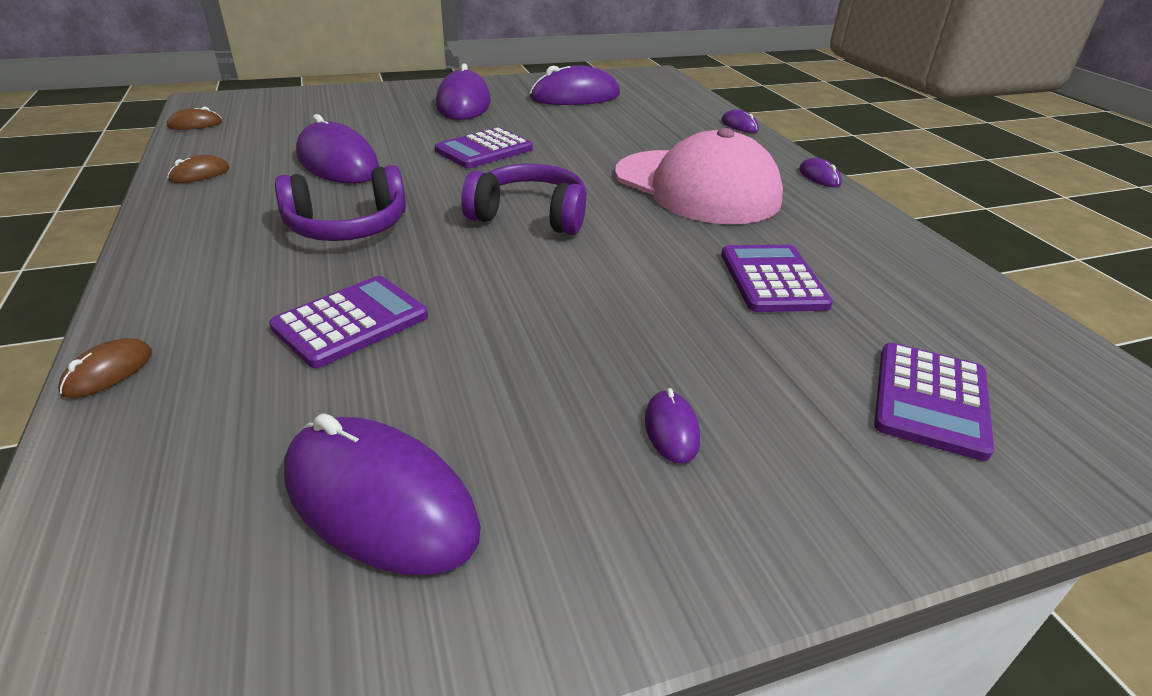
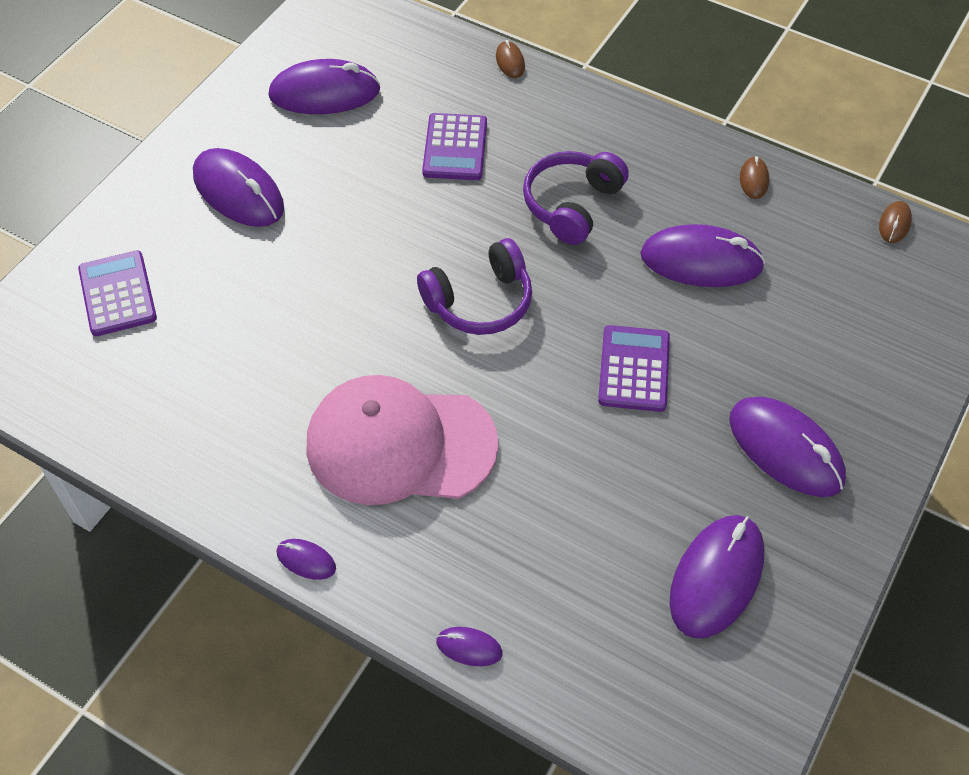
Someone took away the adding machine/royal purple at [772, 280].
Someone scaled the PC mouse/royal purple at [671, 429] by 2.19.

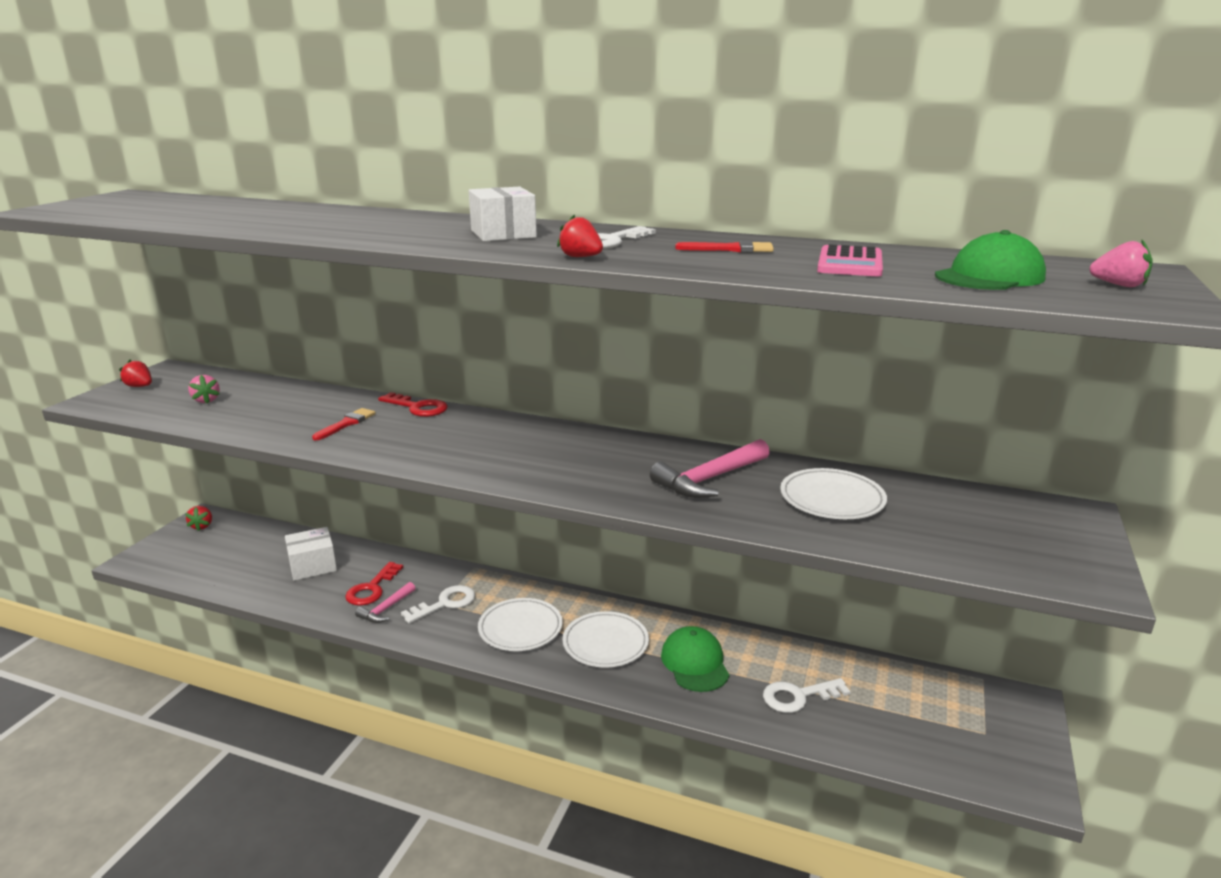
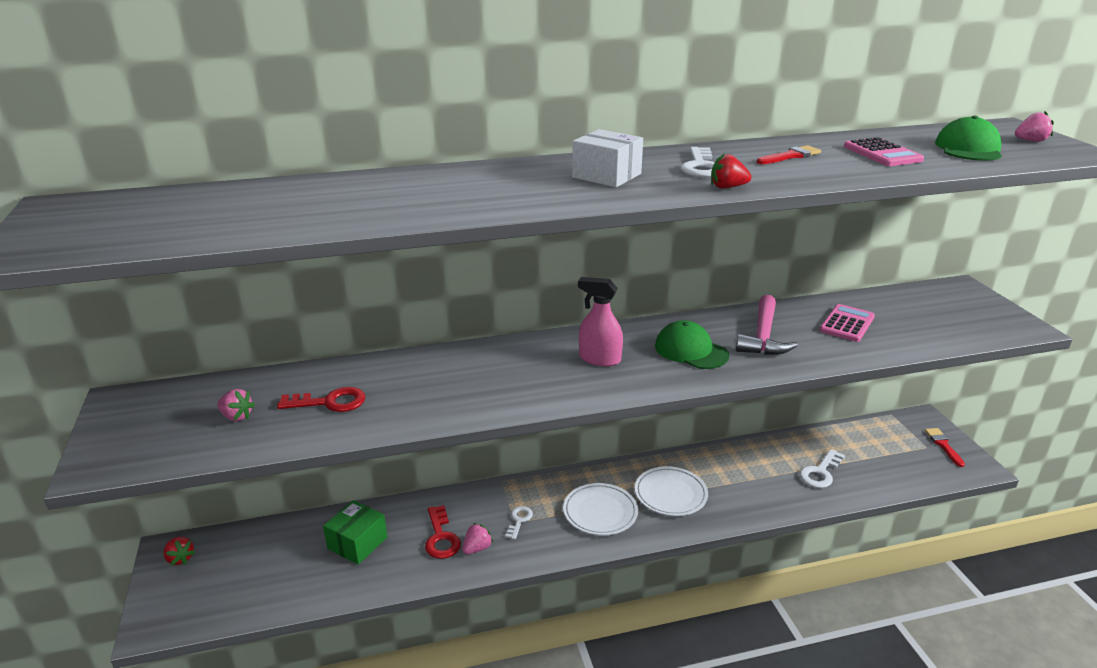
Someone took away the berry/crimson at [140, 386].
Someone carried the door key/crimson from [418, 407] to [330, 402].
Someone carried the paintbrush/crimson from [346, 424] to [943, 445].
Someone swapped the flat dish/pure white at [832, 499] for the adding machine/rose-pink at [847, 324].
Someone repainted the box/pure white at [313, 565], which became the box/emerald at [357, 543].
Someone swapped the claw hammer/rose-pink at [386, 609] for the berry/rose-pink at [477, 548].
Someone scaled the door key/pure white at [445, 603] by 0.65.
Someone carried the cap/emerald from [695, 663] to [691, 350].
Someone put down the spray cleaner/rose-pink at [599, 359].

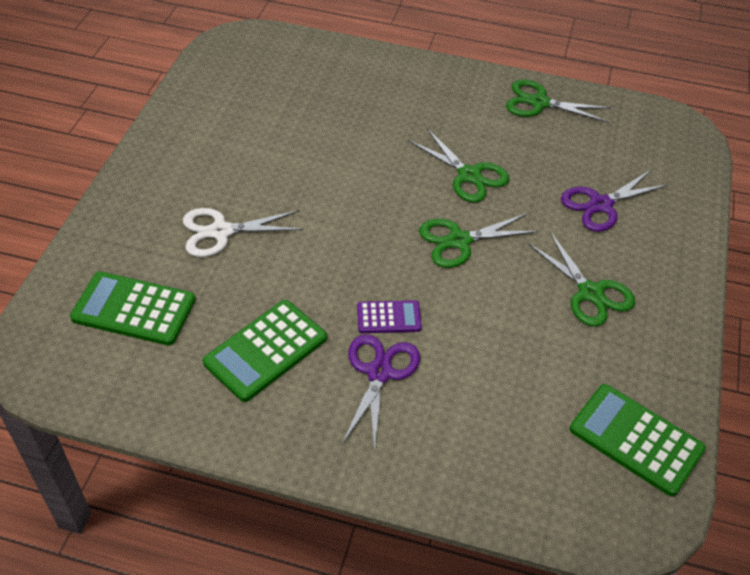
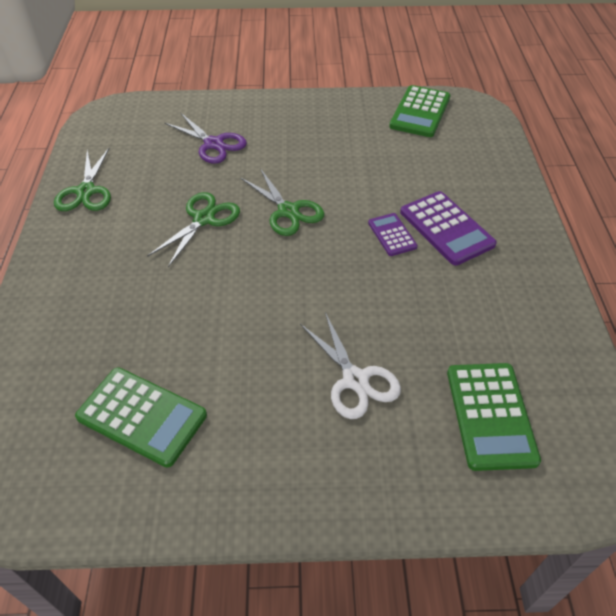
Someone took away the shears/emerald at [590, 293].
Someone carried the adding machine/emerald from [265, 350] to [142, 416].
Someone swapped the shears/royal purple at [380, 372] for the adding machine/royal purple at [446, 228].

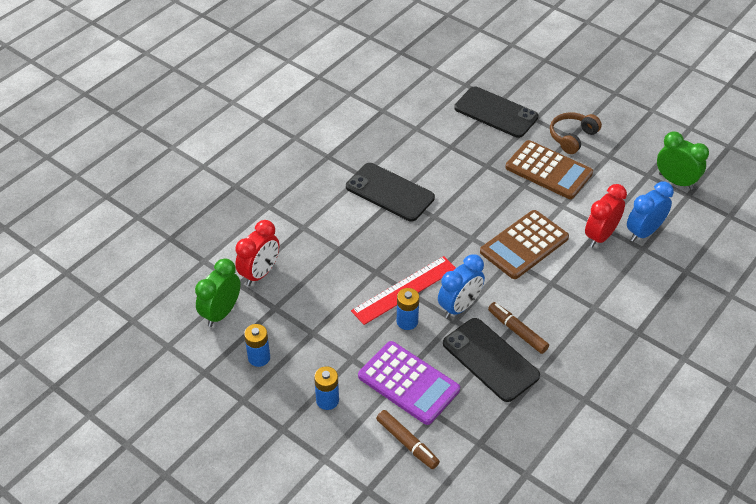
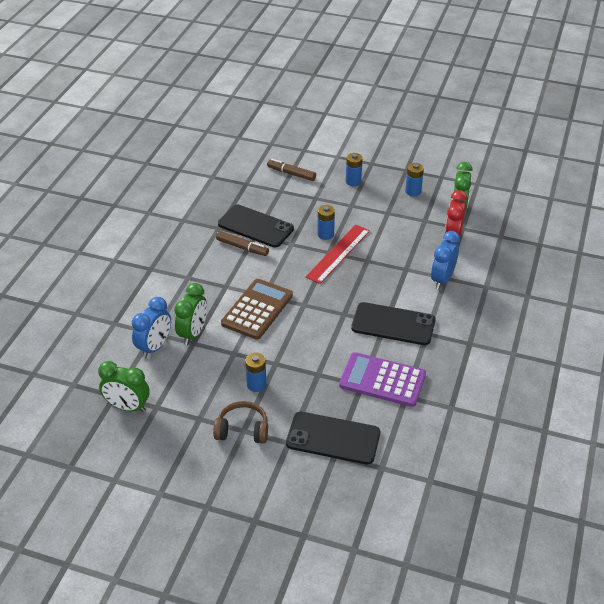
Someone rotated the headset/dark brown at [572, 137] by 105 degrees counterclockwise.
Someone swapped the adding machine/dark brown at [548, 170] for the AA battery/blue at [256, 385].
Someone repainted the alarm clock/crimson at [600, 236], which became the alarm clock/emerald at [193, 333].
Someone carried the alarm clock/blue from [459, 307] to [442, 279].
Someone carried the adding machine/royal purple from [408, 383] to [382, 380].

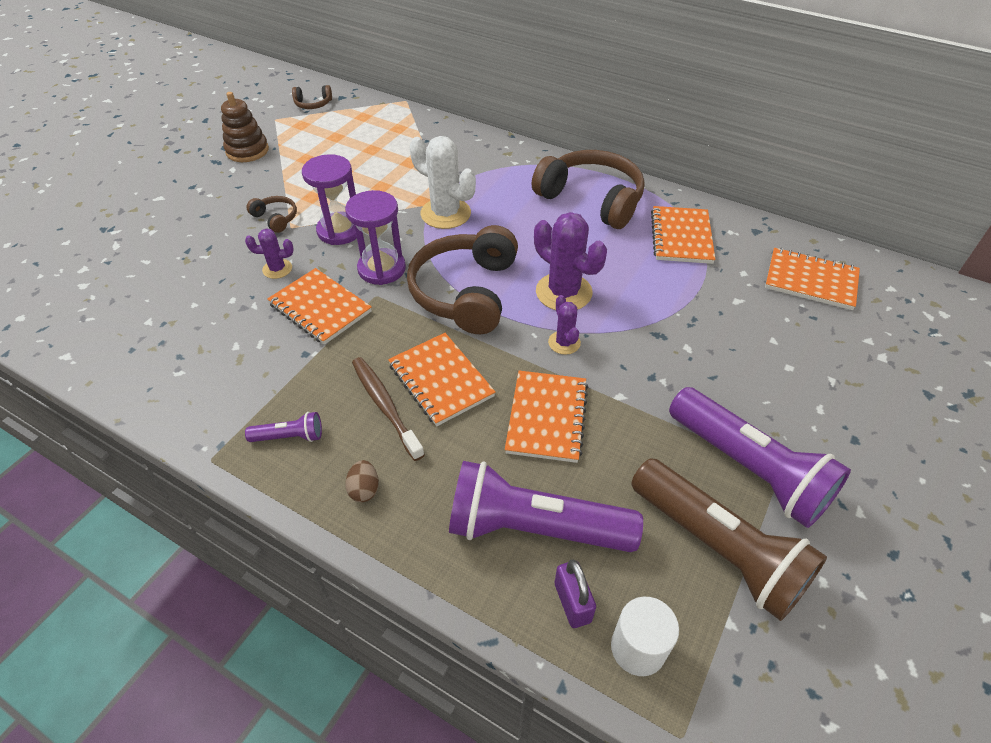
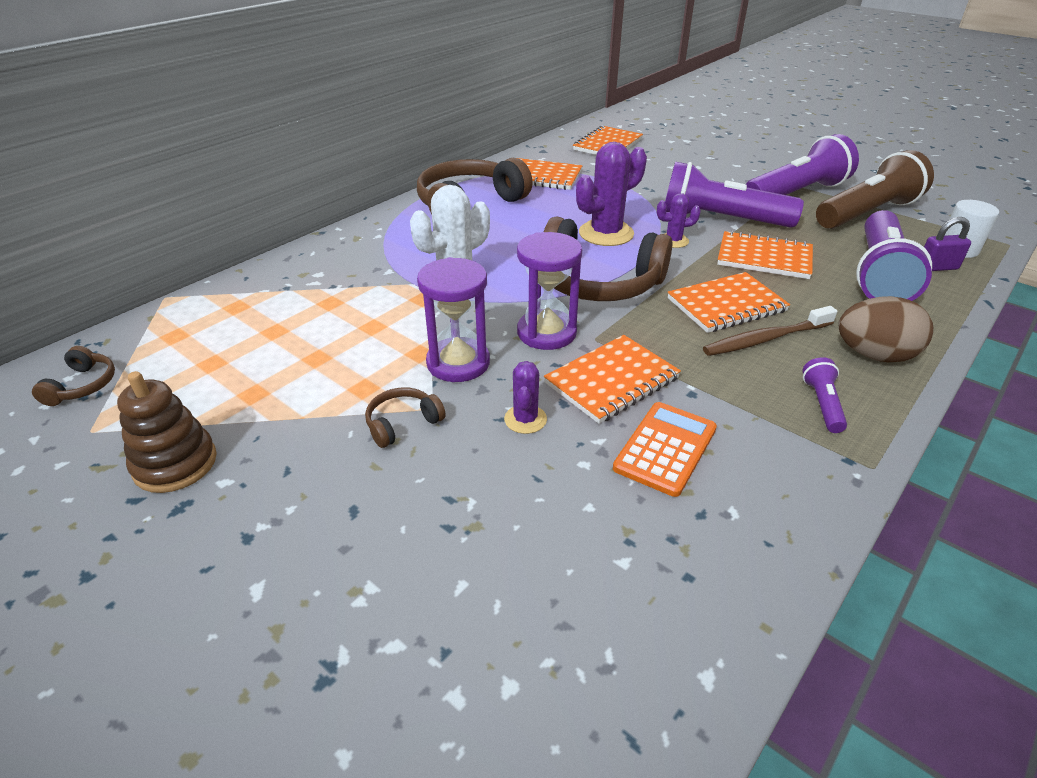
Someone scaled the egg/dark brown at [364, 489] by 2.00.
Someone put down the pocket torch/royal purple at [720, 220].
Someone put down the adding machine/orange-coloured at [665, 448].

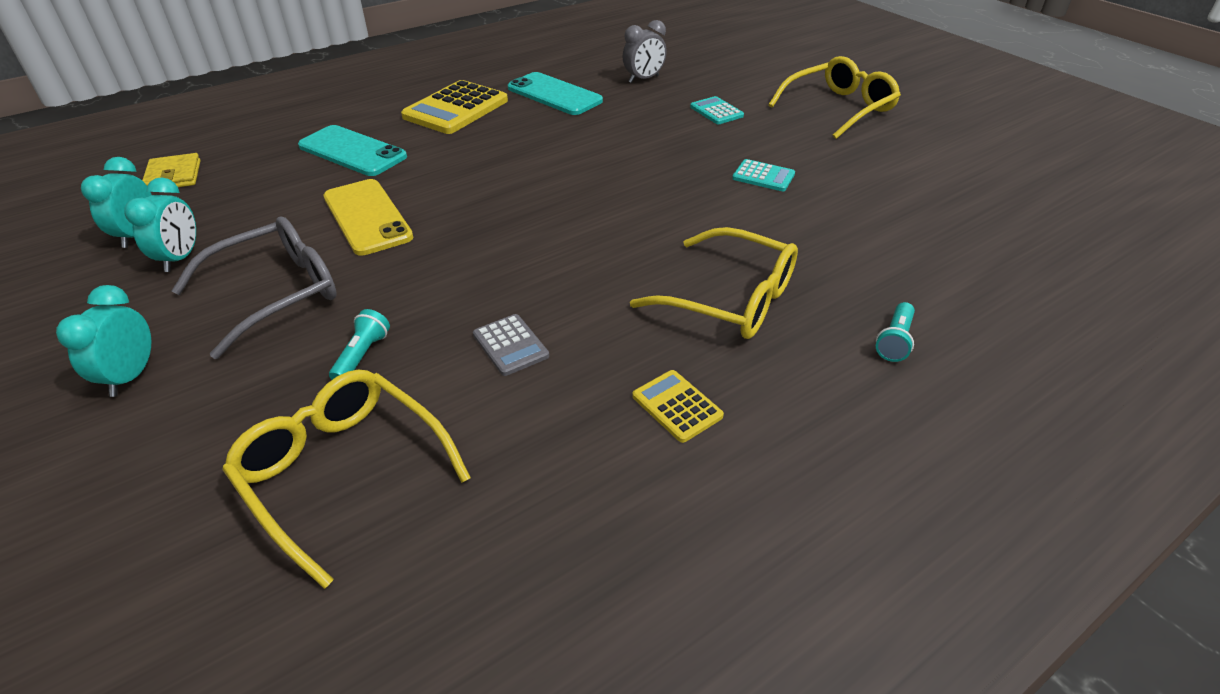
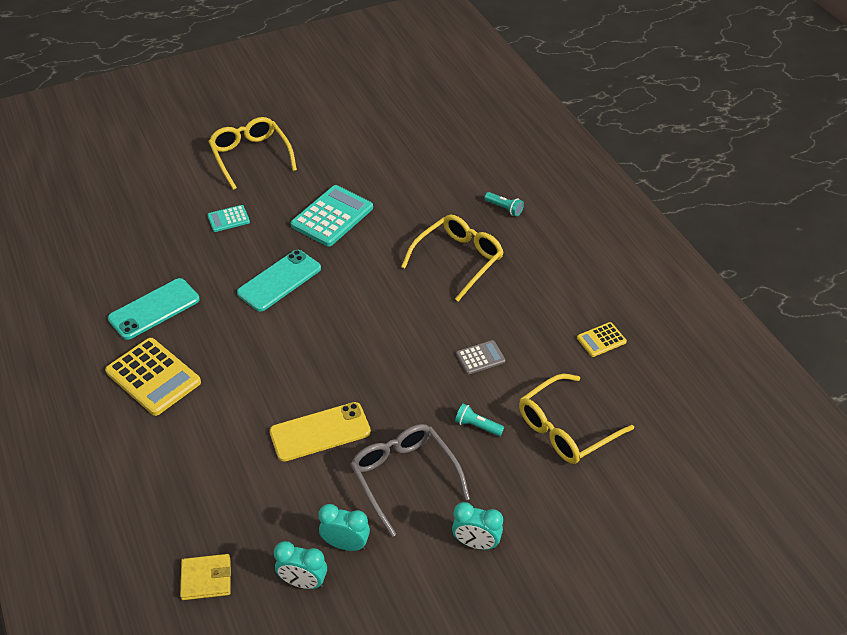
Someone took away the alarm clock/grey at [643, 79].
Someone carried the mobile phone/aqua from [352, 151] to [279, 281].
Someone scaled the adding machine/aqua at [763, 176] by 1.93.
Someone carried the adding machine/golden from [677, 406] to [601, 340].

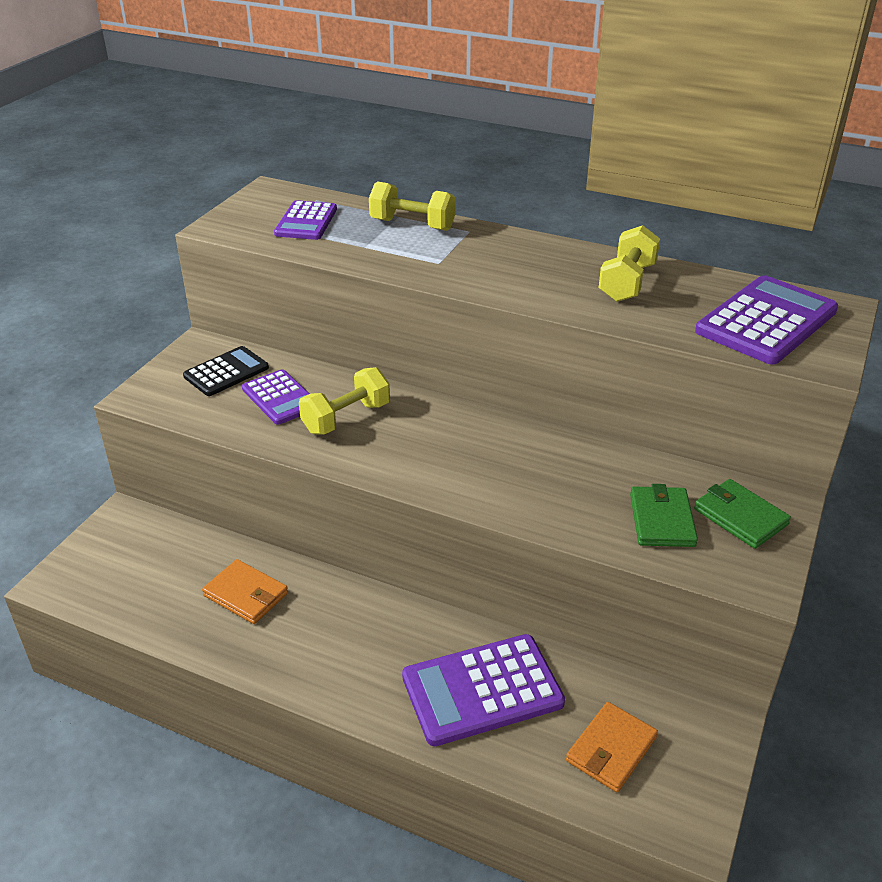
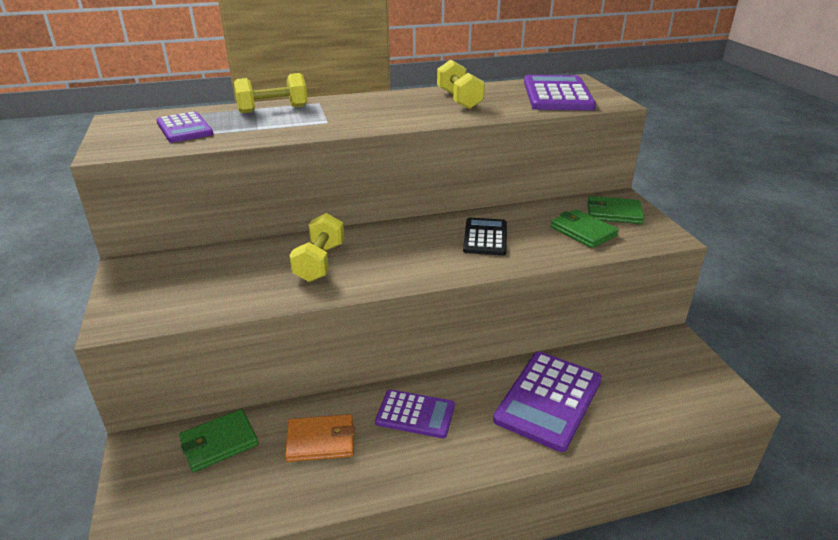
Someone carried the adding machine/ebony from [226, 372] to [485, 237].
Someone carried the adding machine/royal purple from [280, 398] to [415, 414].
Someone took away the wallet/orange-coloured at [611, 749].
Someone put down the wallet/emerald at [219, 442].

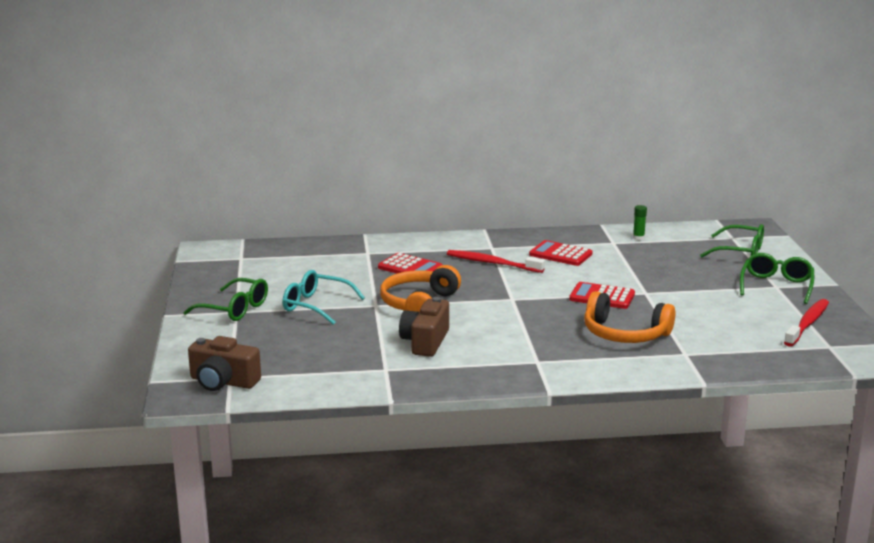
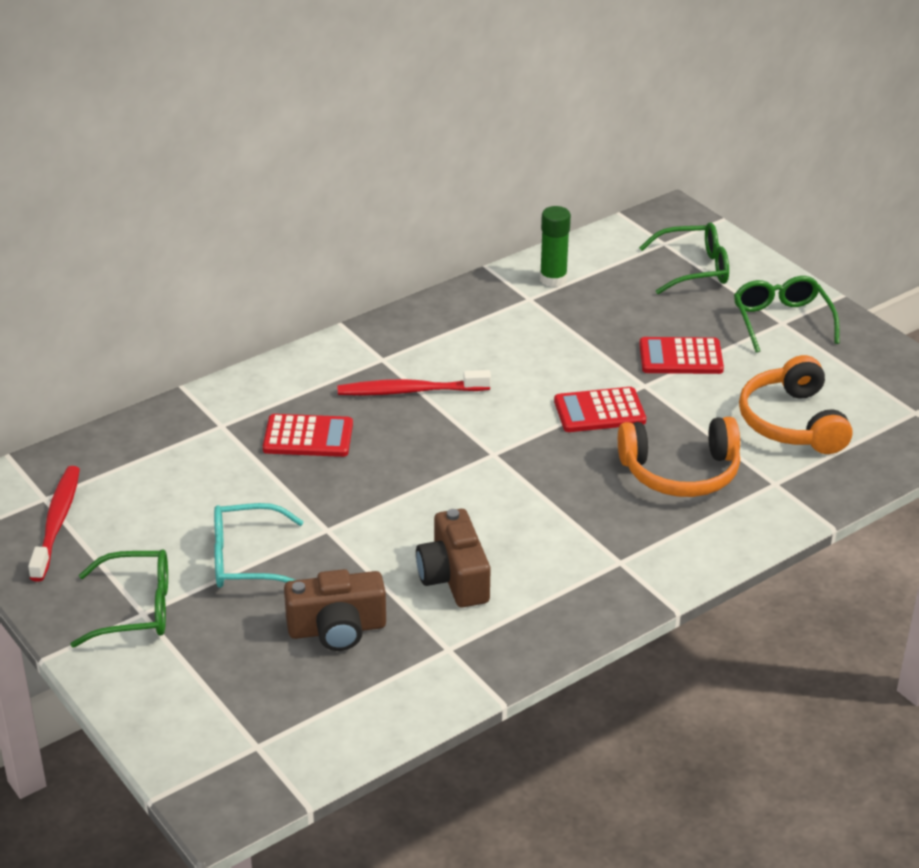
Someone scaled the glue/emerald at [638, 238] by 1.63.
Someone carried the adding machine/crimson from [560, 254] to [680, 357].
Someone carried the headset/orange-coloured from [419, 304] to [792, 422].
Someone carried the dental brush/crimson from [807, 323] to [57, 522].
Someone carried the compact camera/dark brown from [223, 382] to [337, 629].

